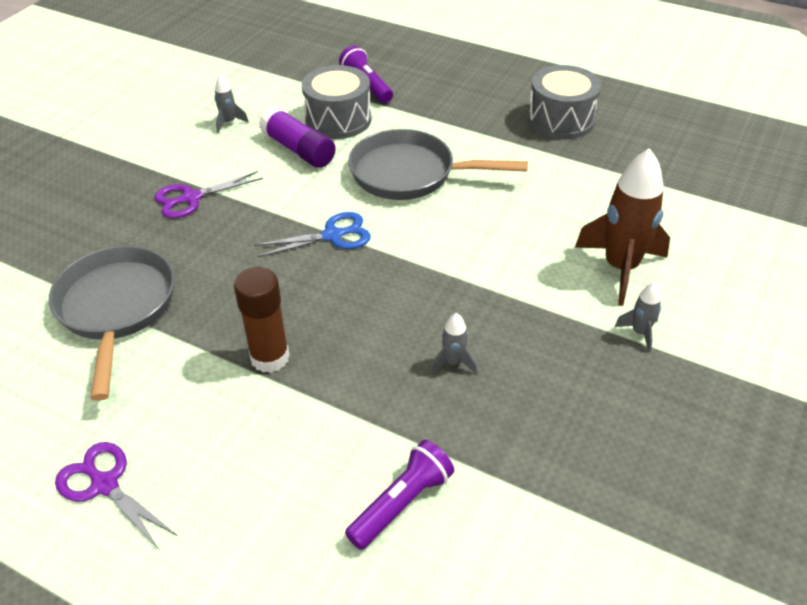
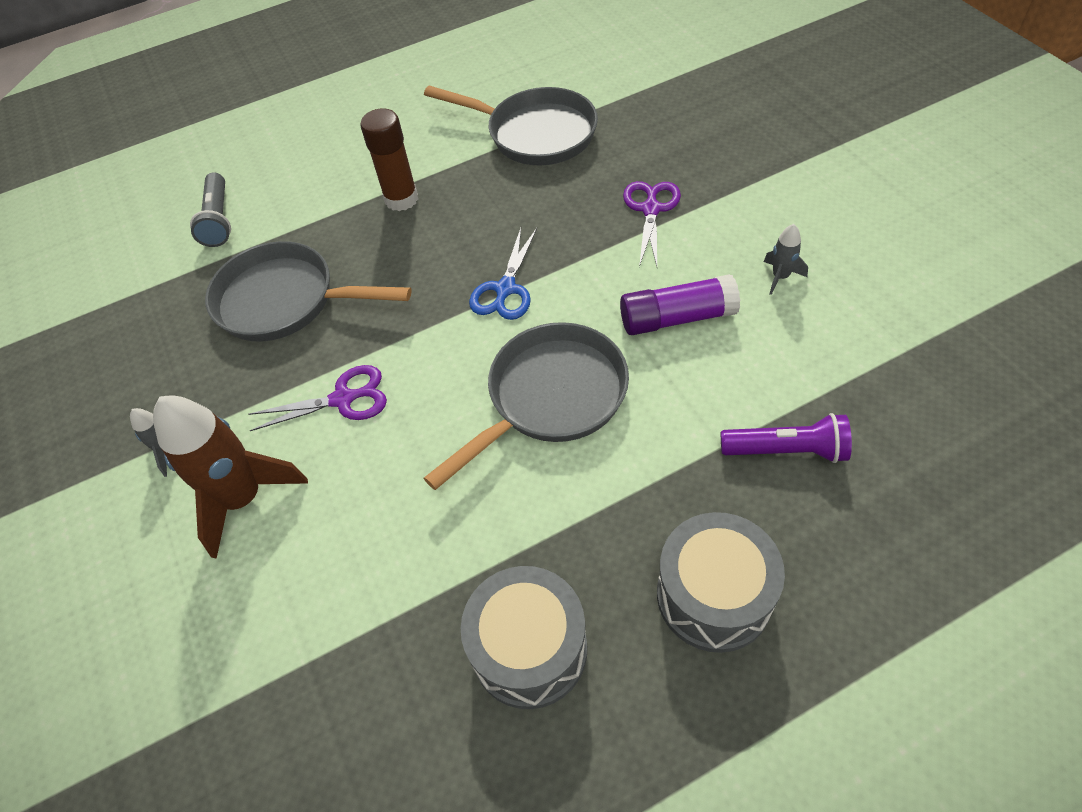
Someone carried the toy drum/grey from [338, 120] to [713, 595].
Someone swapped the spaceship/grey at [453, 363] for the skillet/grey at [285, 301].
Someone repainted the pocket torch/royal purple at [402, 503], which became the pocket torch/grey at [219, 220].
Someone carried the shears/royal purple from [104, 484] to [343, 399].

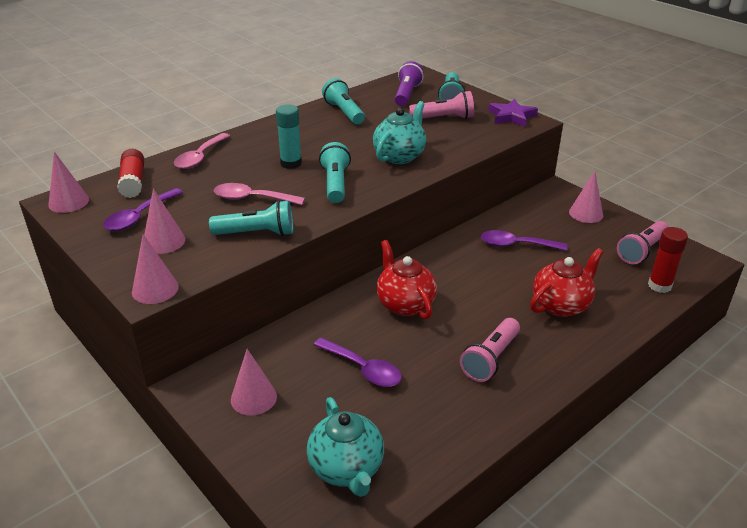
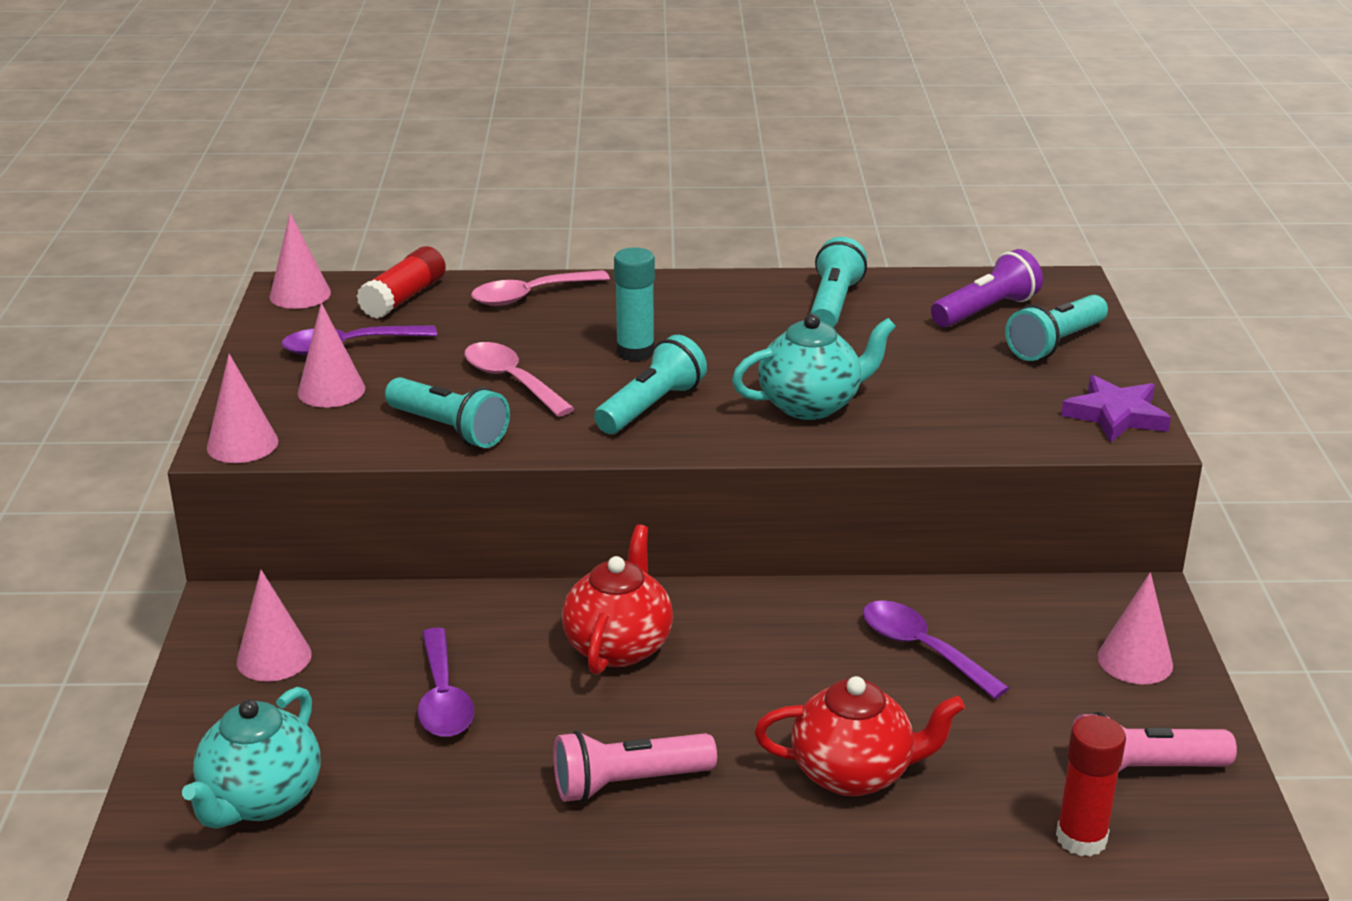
Someone took away the pocket torch/rose-pink at [443, 118].

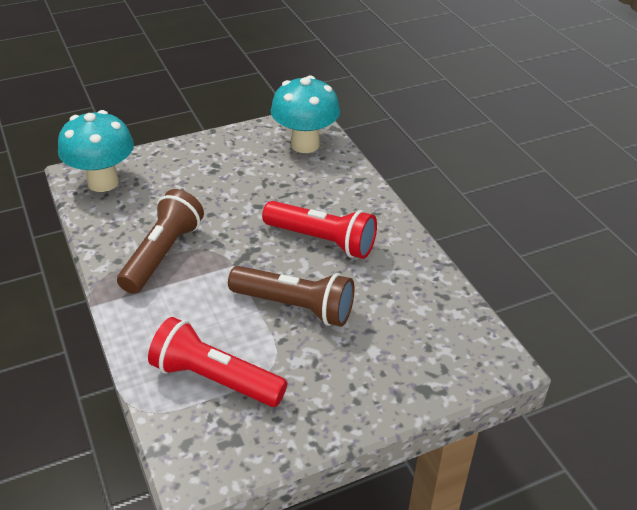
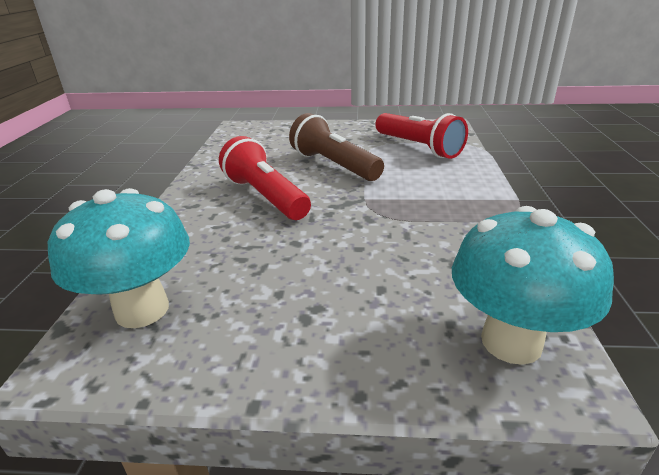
Someone took away the pocket torch/dark brown at [163, 254].

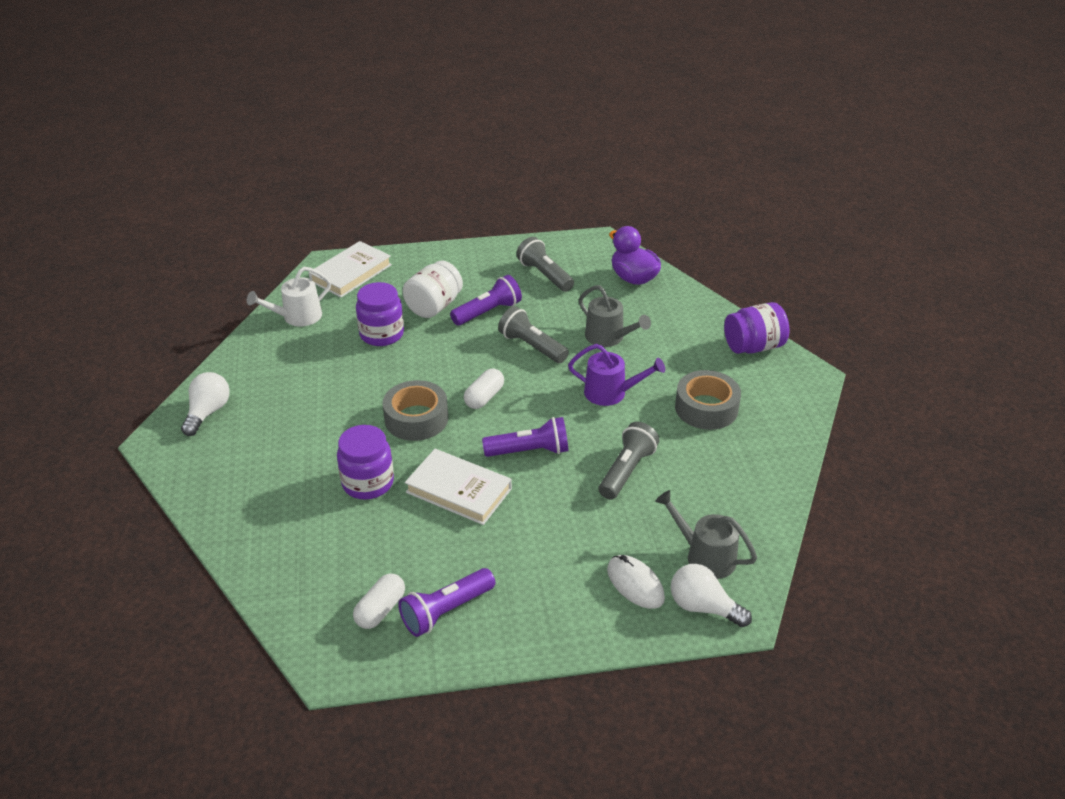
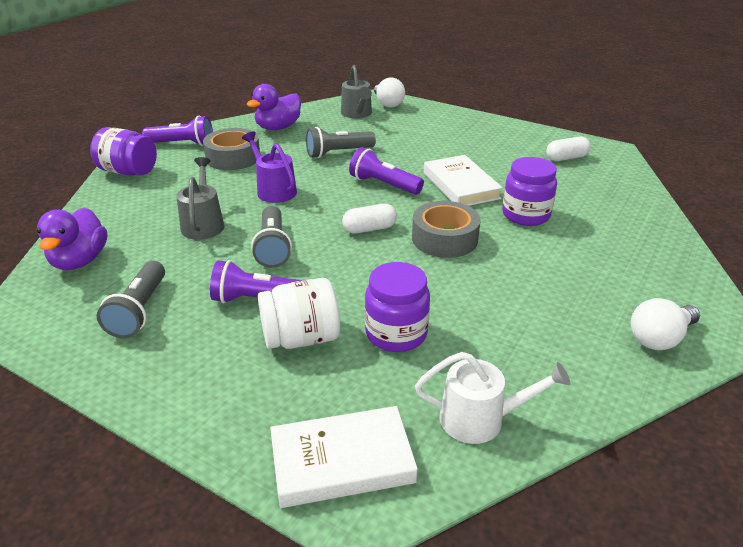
Someone took away the PC mouse/pure white at [635, 584].
Someone carried the pocket torch/royal purple from [446, 611] to [182, 144].
Someone put down the toy duck/royal purple at [278, 127].

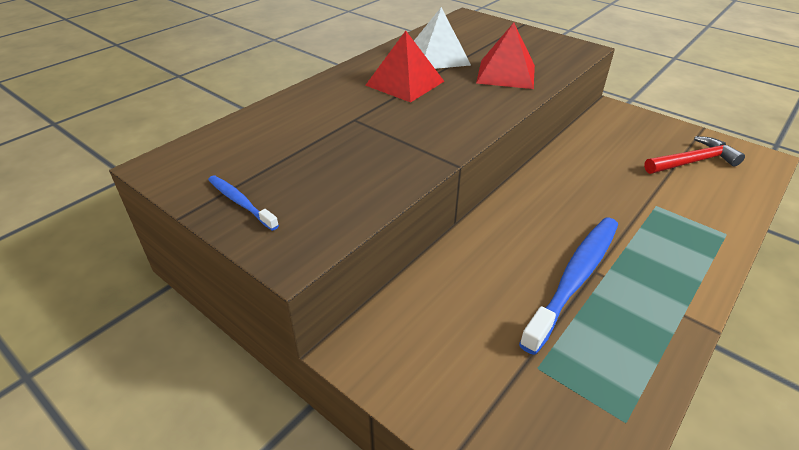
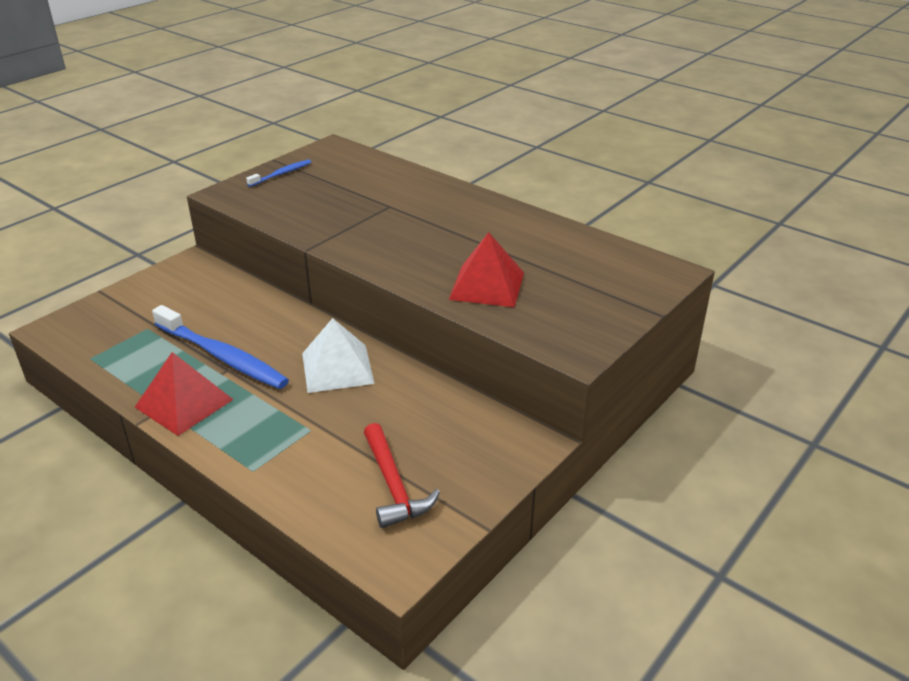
Someone carried the pyramid shape/pure white from [438, 56] to [337, 368].
Someone carried the pyramid shape/crimson from [405, 83] to [184, 403].

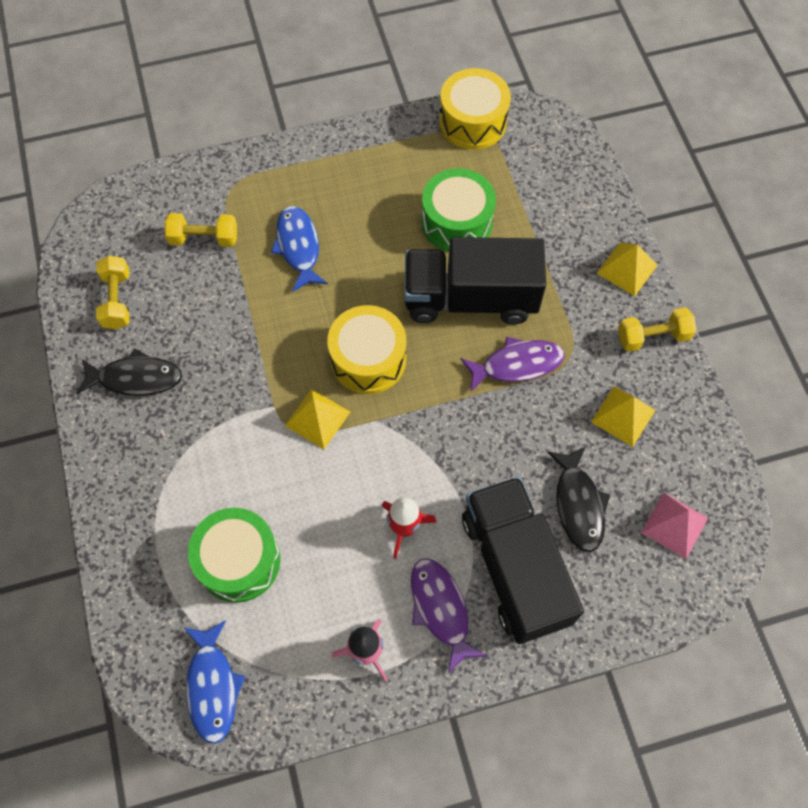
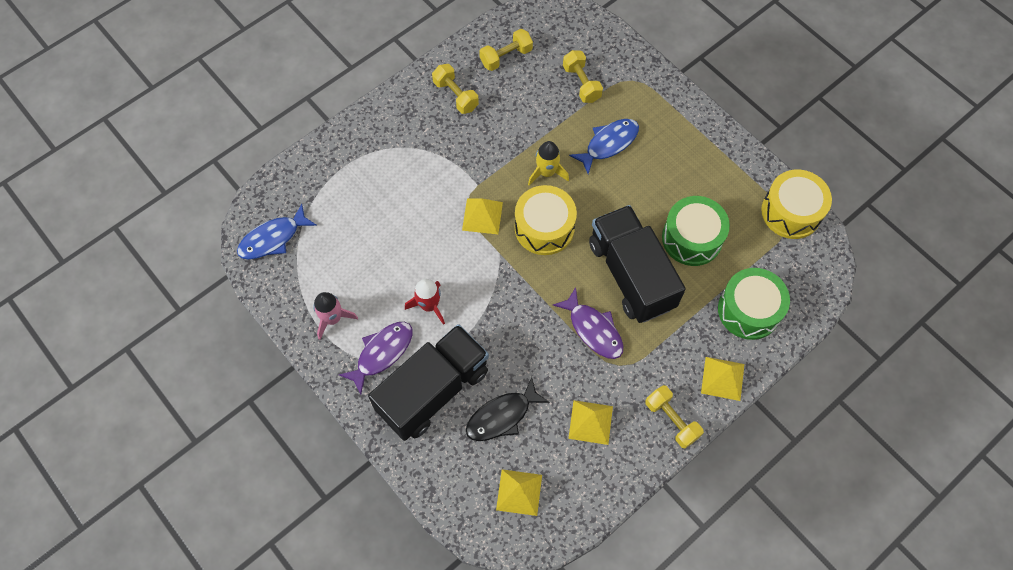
Someone swapped the toy fish/ebony at [135, 378] for the free weight/golden at [456, 95].
Someone repainted the pyramid shape/rose-pink at [674, 525], which became the pyramid shape/golden at [519, 492].
Someone carried the toy drum/emerald from [239, 561] to [749, 310].
Someone put down the spaceship/golden at [546, 172].

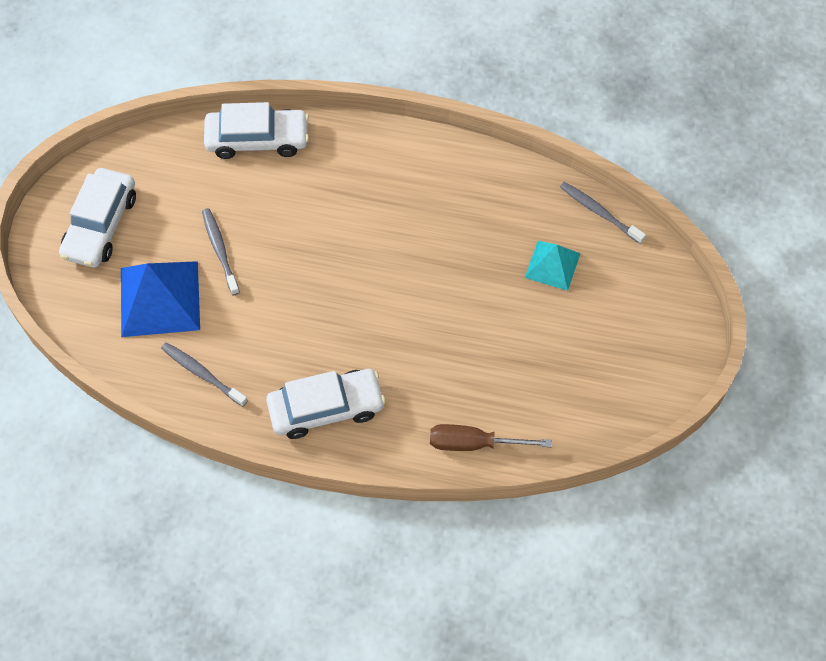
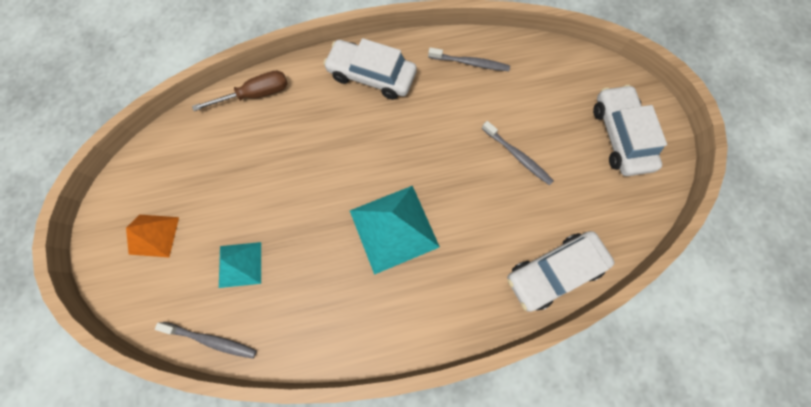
Someone took away the pyramid shape/blue at [159, 299].
Someone rotated the car/pure white at [326, 408] by 60 degrees clockwise.
Someone put down the pyramid shape/aqua at [394, 228].
Someone put down the pyramid shape/orange-coloured at [154, 235].

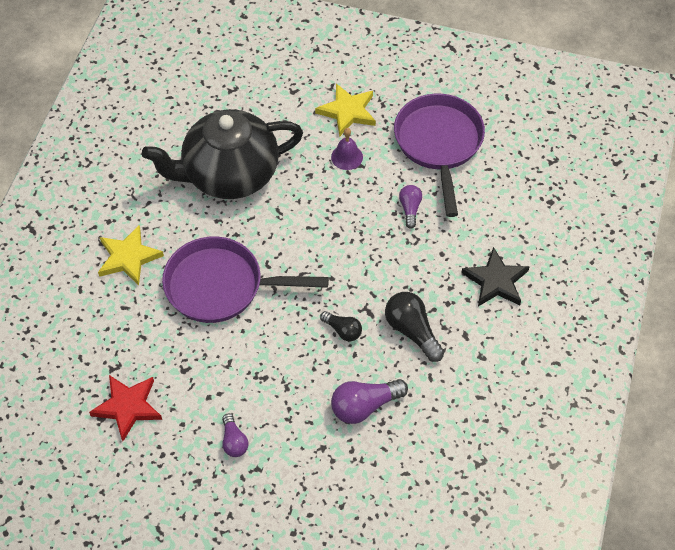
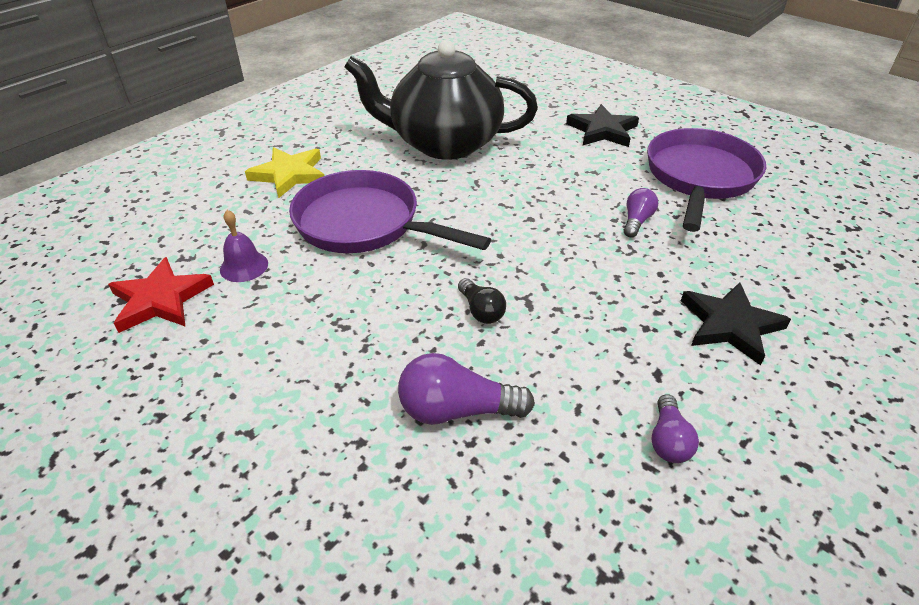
Someone repainted the star/golden at [347, 112], which became the star/ebony at [602, 130].
Someone carried the school bell/royal purple from [347, 157] to [244, 266].
Someone took away the lightbulb/ebony at [412, 331].
Someone carried the lightbulb/royal purple from [234, 441] to [668, 440].

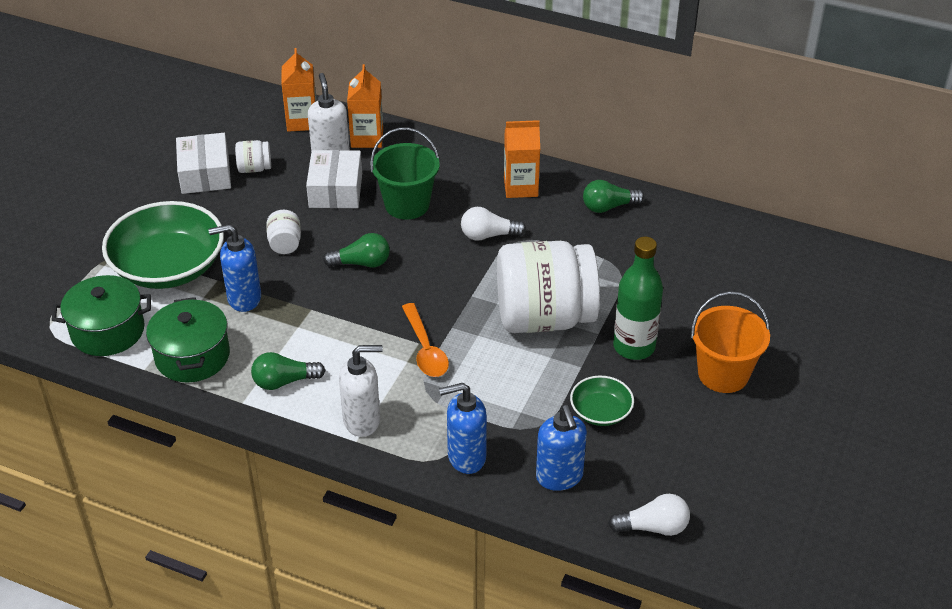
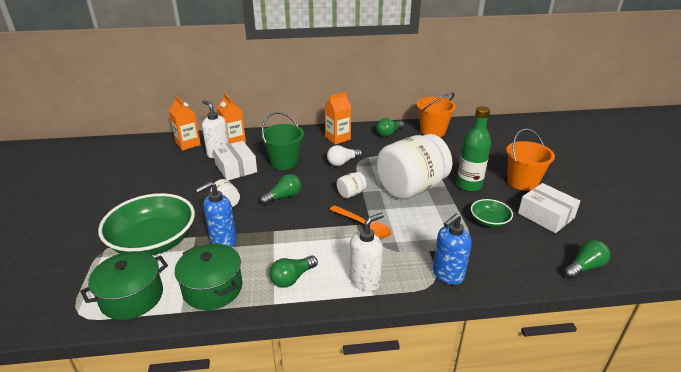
Someone carried the box/pure white from [205, 174] to [545, 216].
Someone carried the preserve jar/pure white from [254, 168] to [351, 193].
Someone took away the soap dispenser/blue at [559, 477].
Someone repainted the lightbulb/pure white at [653, 527], which became the lightbulb/emerald at [584, 267].
Someone put down the bucket/orange-coloured at [433, 131].

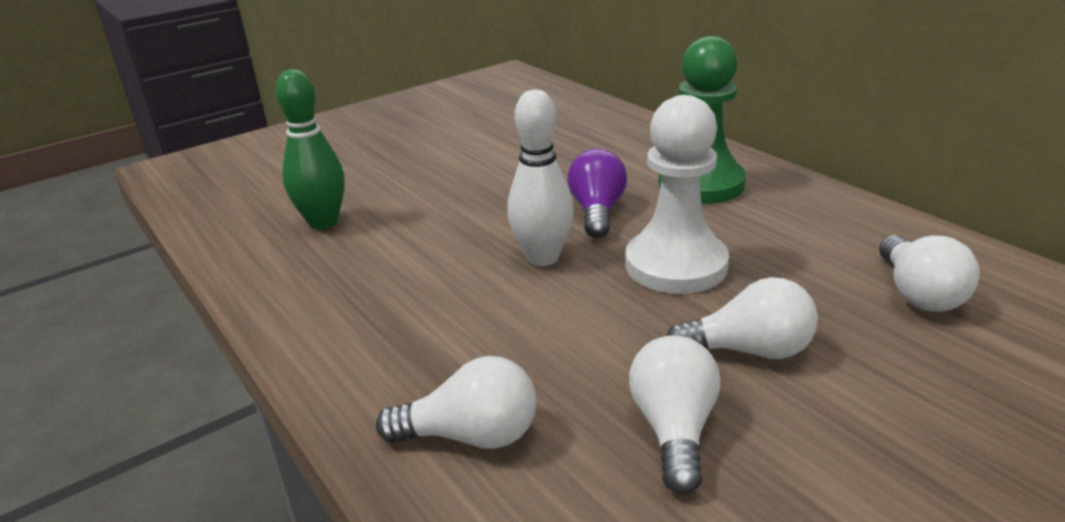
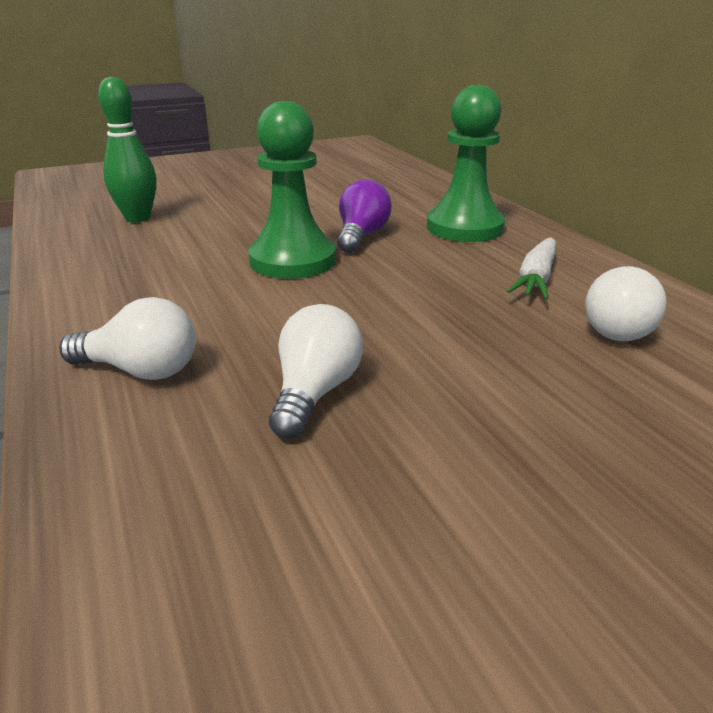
Someone swapped the tenpin/pure white at [542, 258] for the game pawn/emerald at [292, 260].
Someone took away the game pawn/pure white at [676, 265].
Someone took away the lightbulb/pure white at [749, 350].
Someone put down the toy carrot/pure white at [536, 278].

